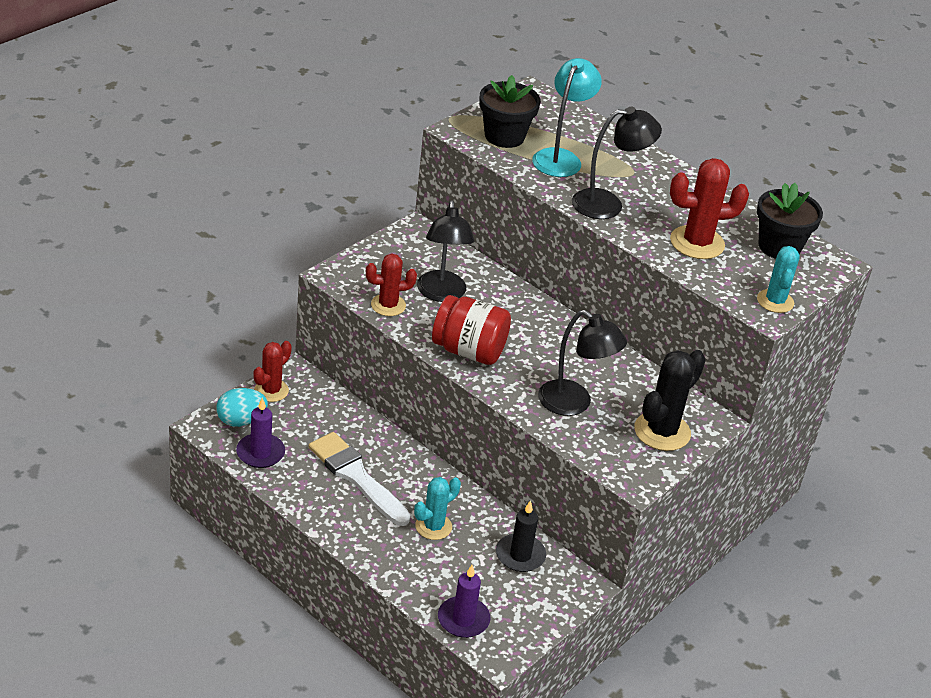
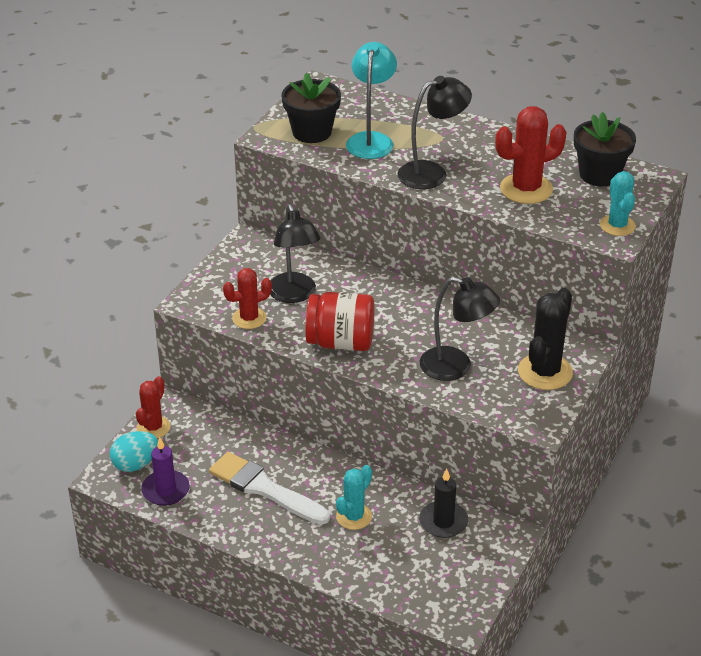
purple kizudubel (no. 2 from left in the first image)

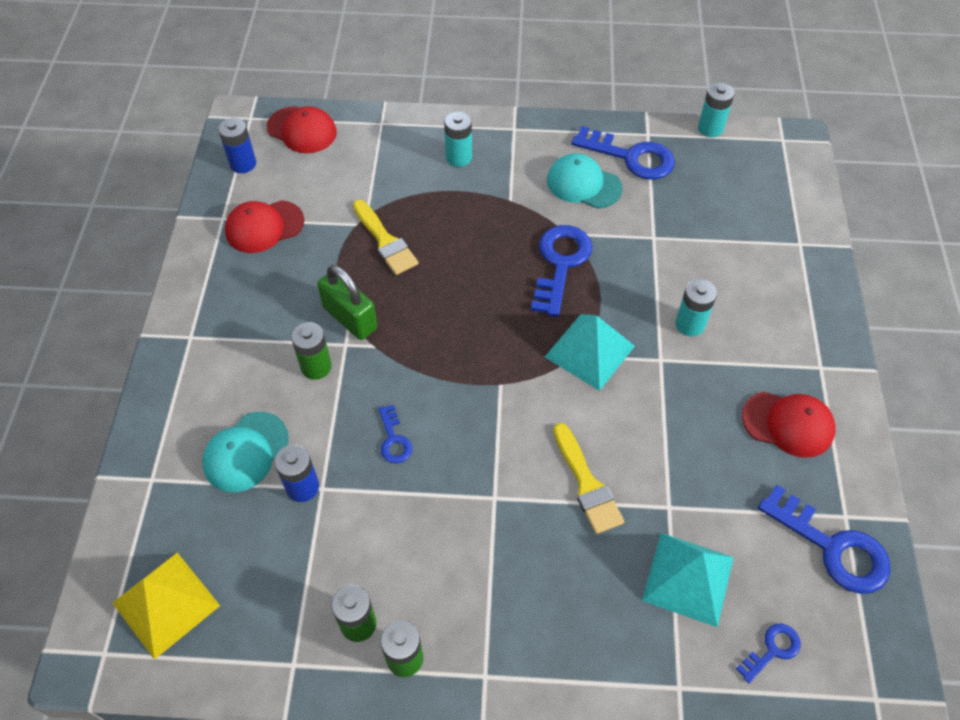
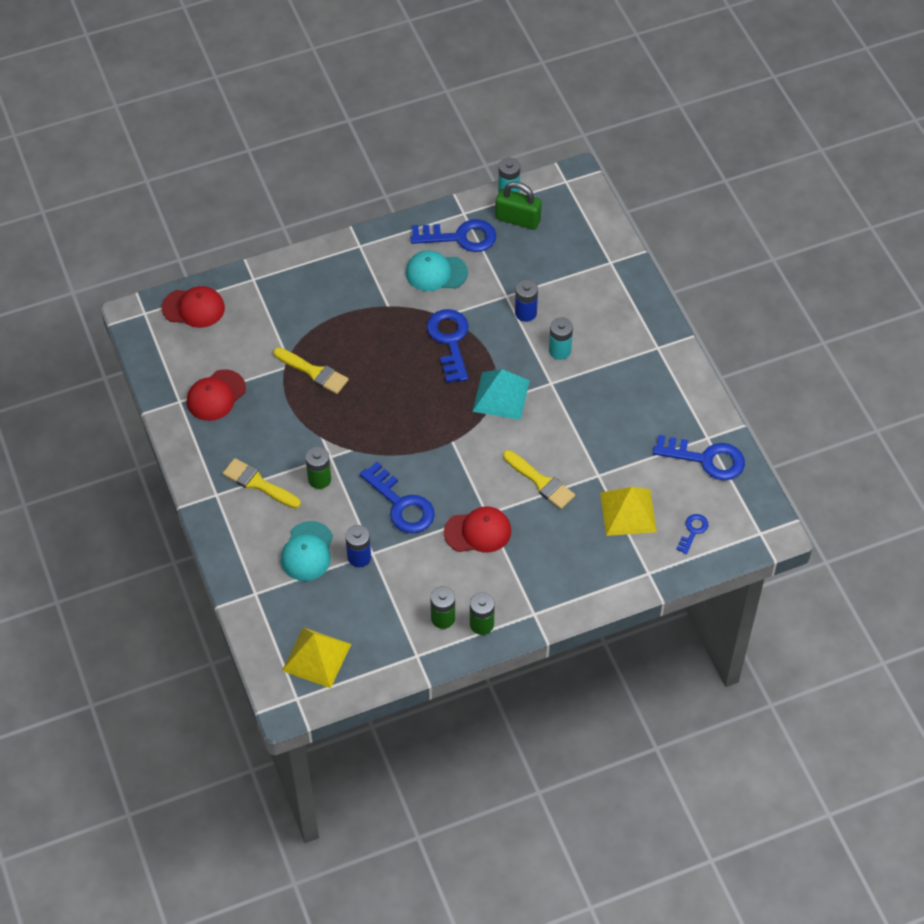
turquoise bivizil (no. 1 from left in the first image)
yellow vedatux (no. 1 from left)
blue bivizil (no. 2 from left)
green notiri
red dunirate (no. 3 from left)
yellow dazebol (no. 2 from left)
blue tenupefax (no. 1 from left)

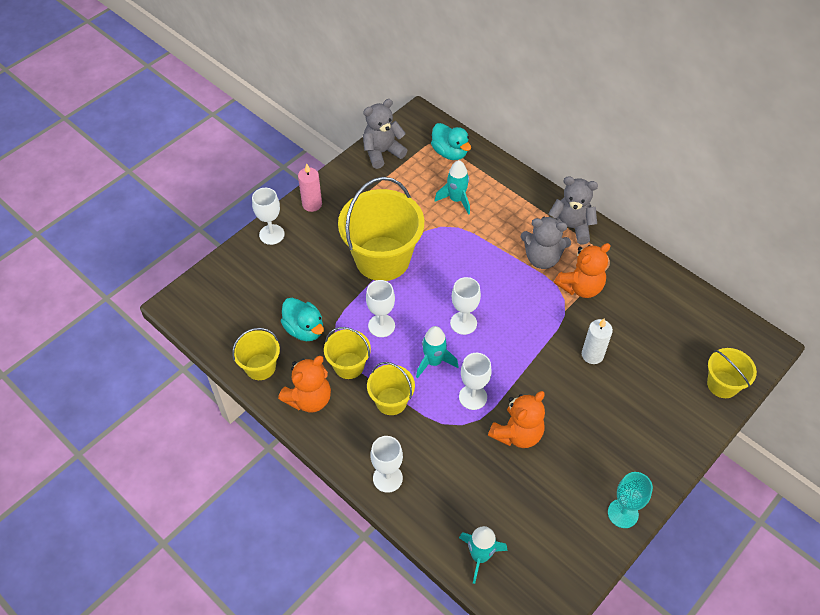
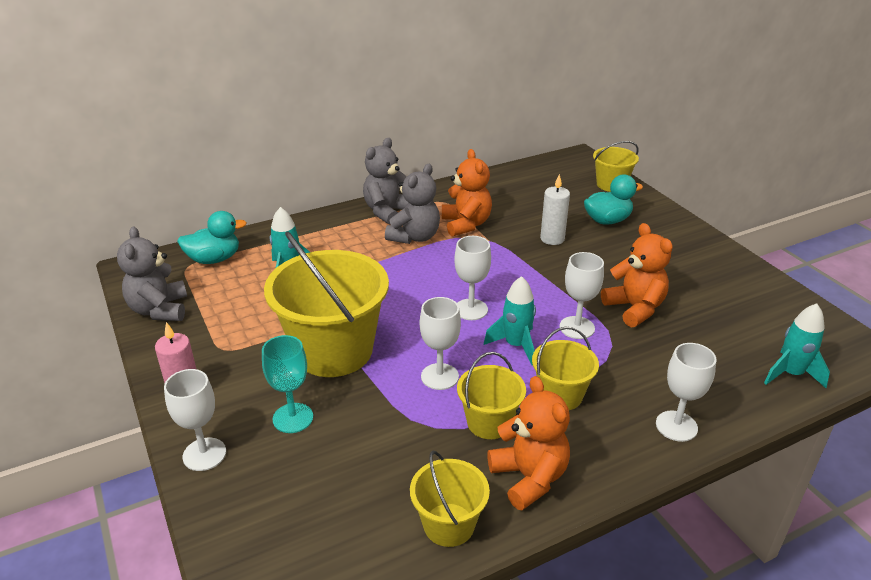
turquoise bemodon (no. 2 from left)
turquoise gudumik

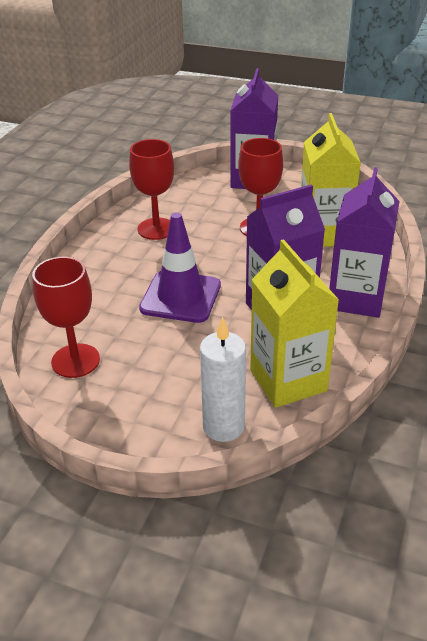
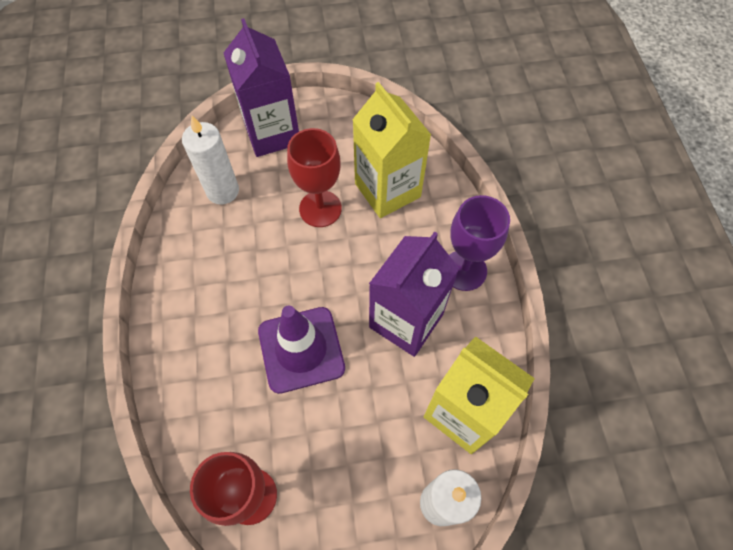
red gudumik (no. 2 from left in the first image)
white kizudubel (no. 1 from left)
purple gudumik

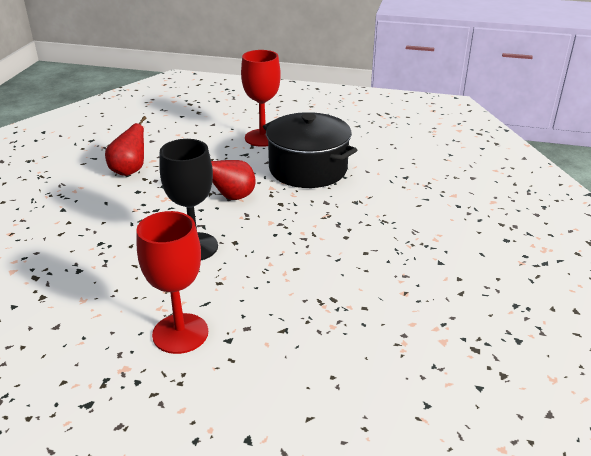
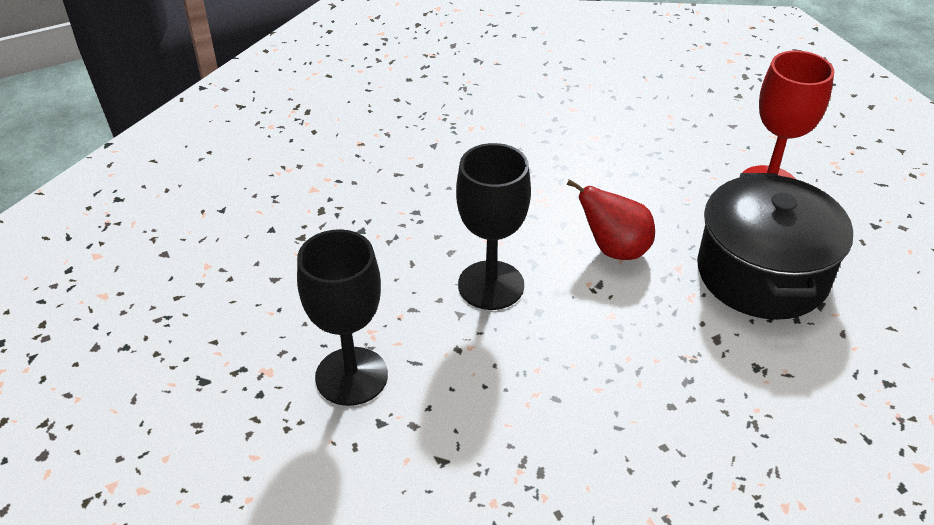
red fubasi (no. 1 from left in the first image)
black gudumik (no. 1 from left)

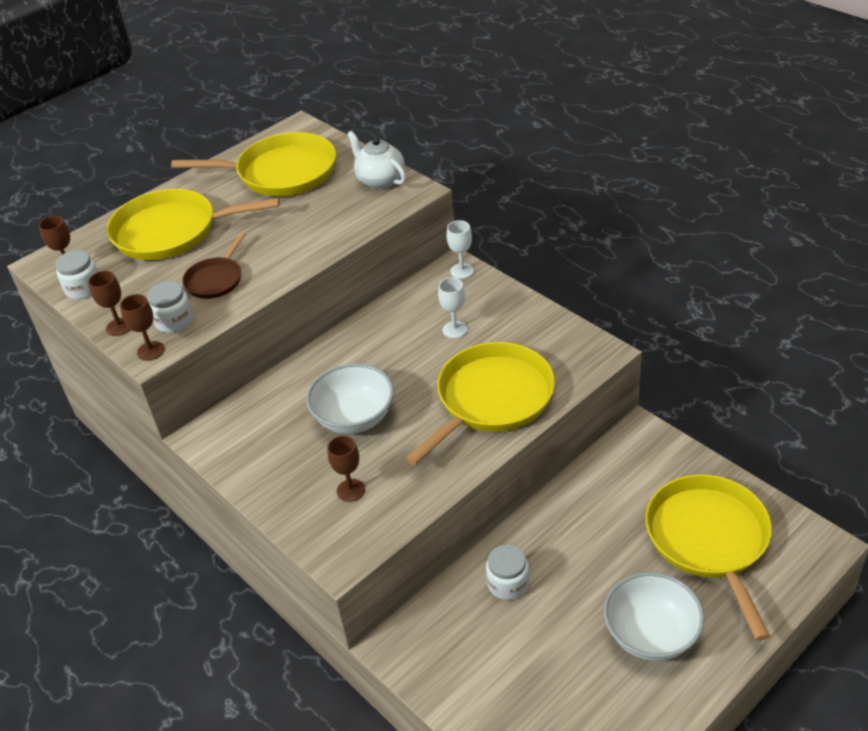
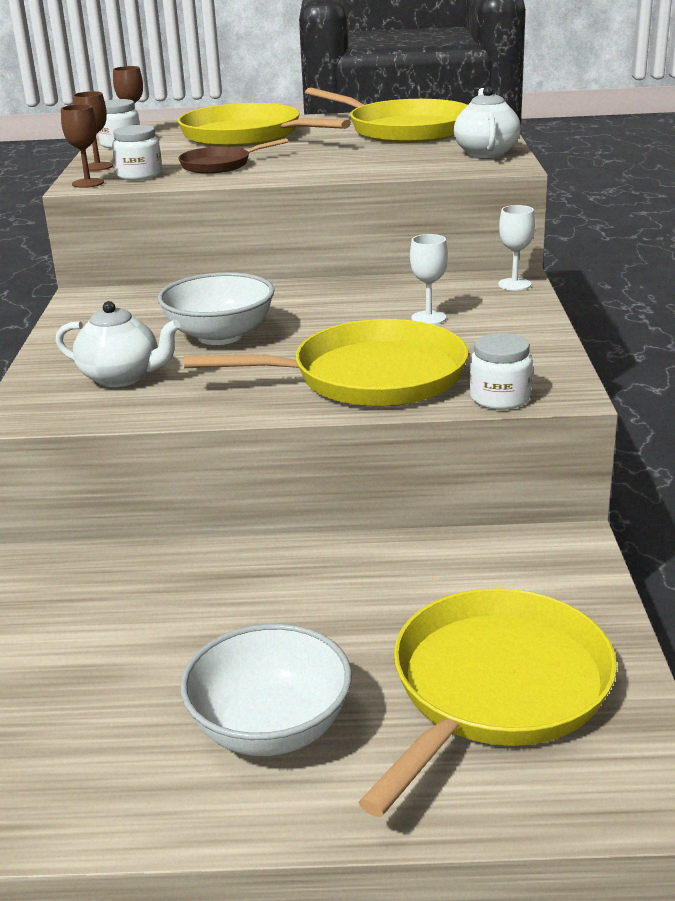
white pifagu (no. 3 from left)
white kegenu (no. 1 from left)

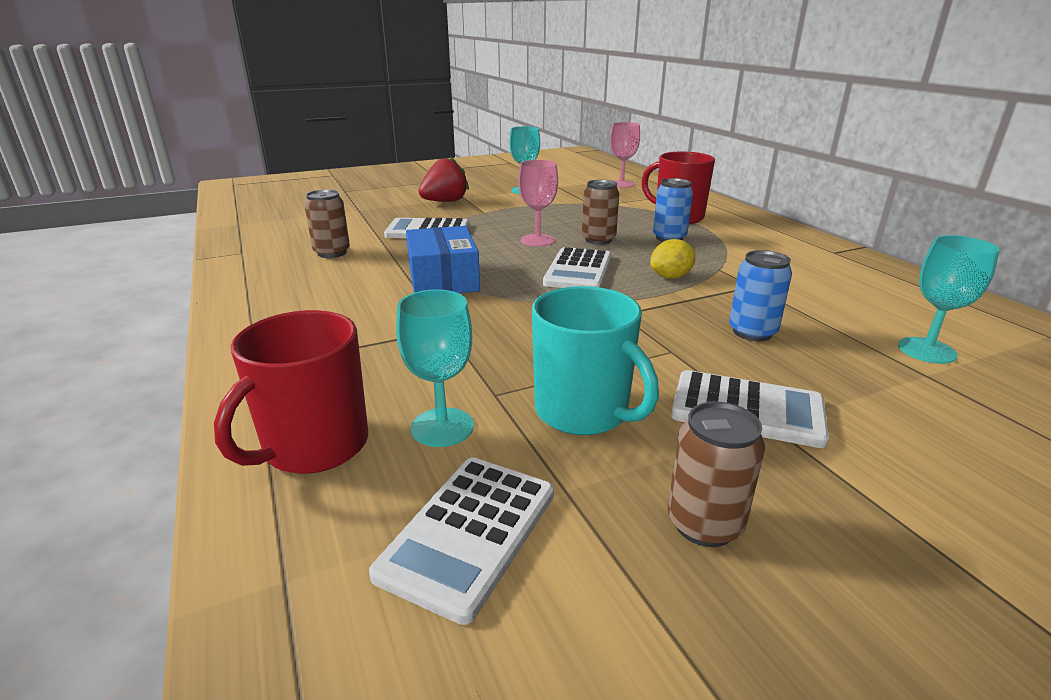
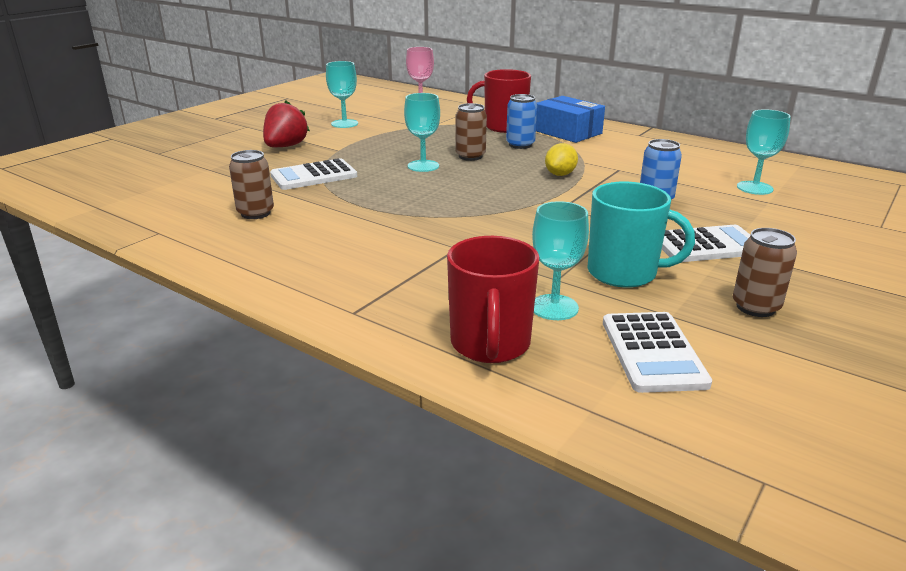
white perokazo (no. 3 from left in the first image)
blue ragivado
turquoise gudumik (no. 2 from left)

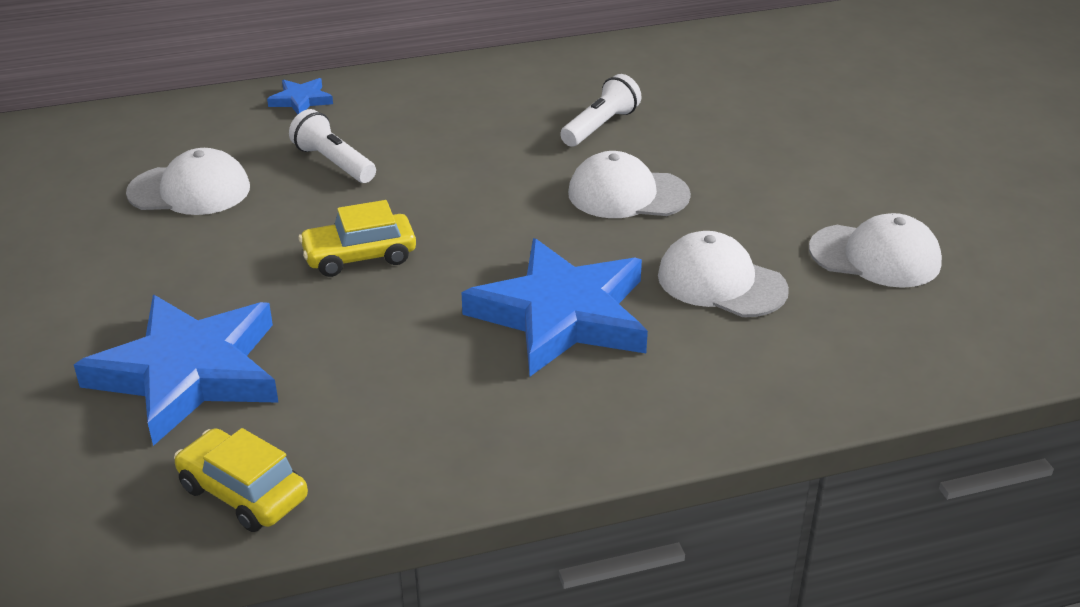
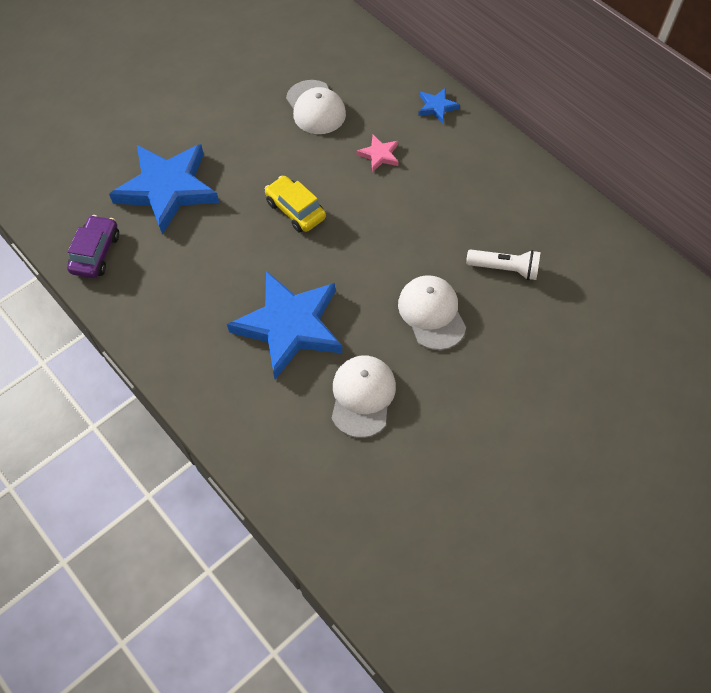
white dunirate (no. 4 from left in the first image)
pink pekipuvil
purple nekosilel

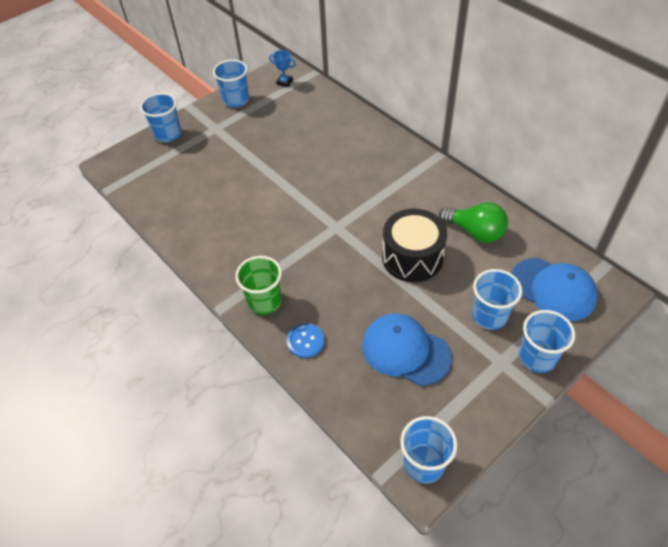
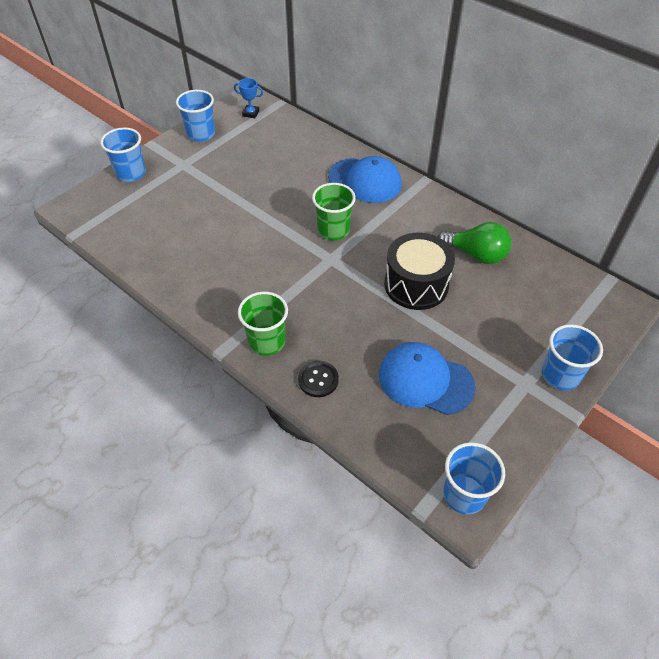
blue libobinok (no. 4 from left in the first image)
green libobinok (no. 2 from left)
blue dunirate (no. 1 from left)
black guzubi

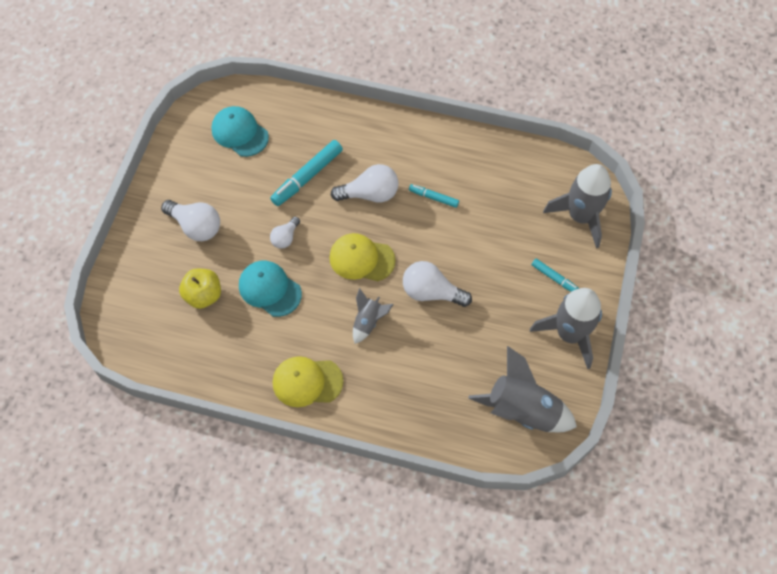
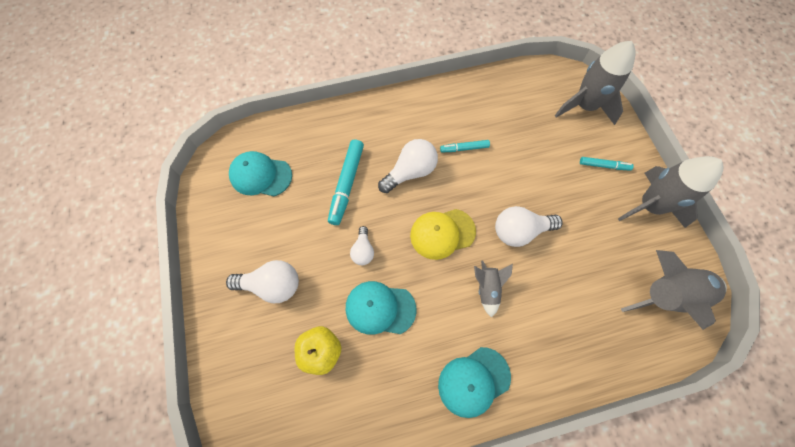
turquoise dunirate (no. 3 from left)

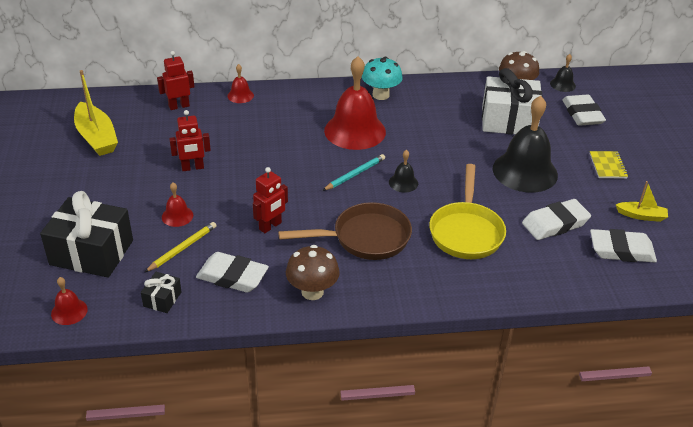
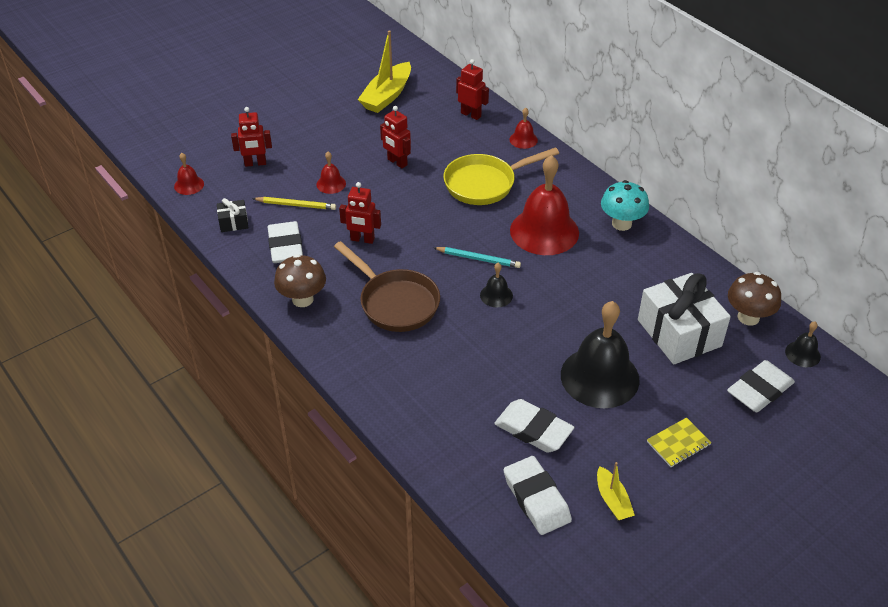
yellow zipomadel
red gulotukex (no. 1 from left)

